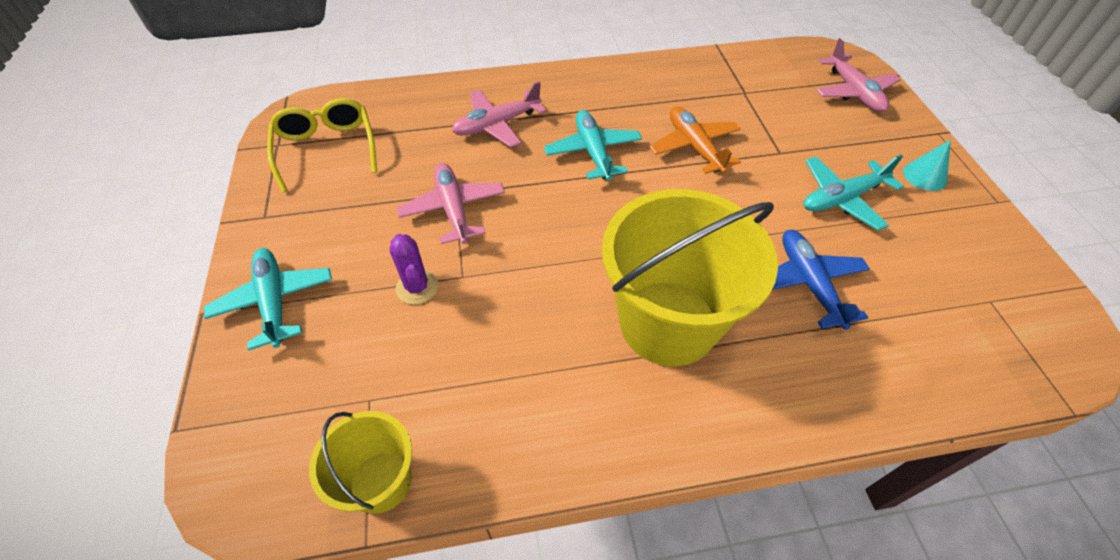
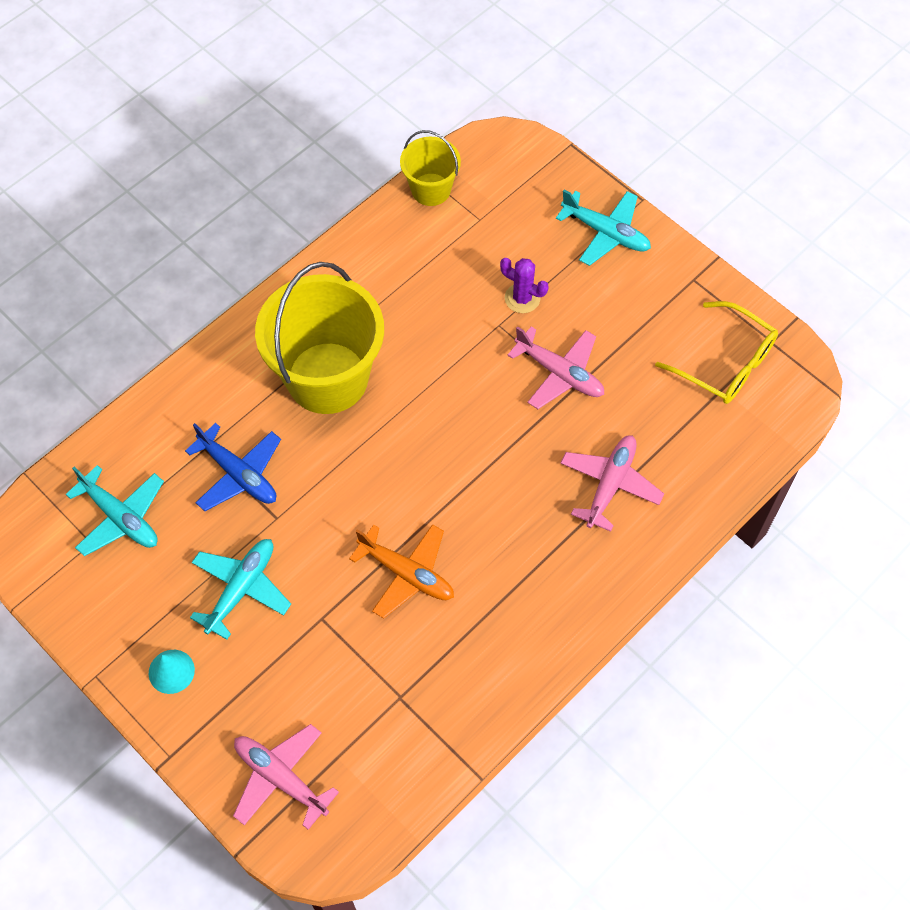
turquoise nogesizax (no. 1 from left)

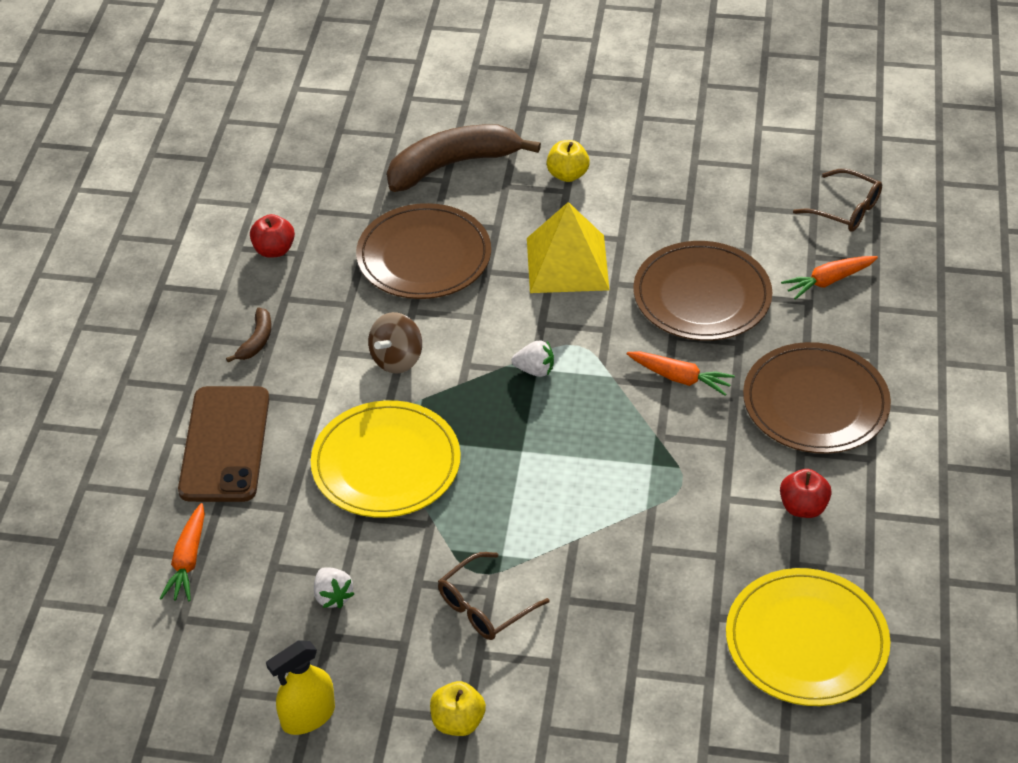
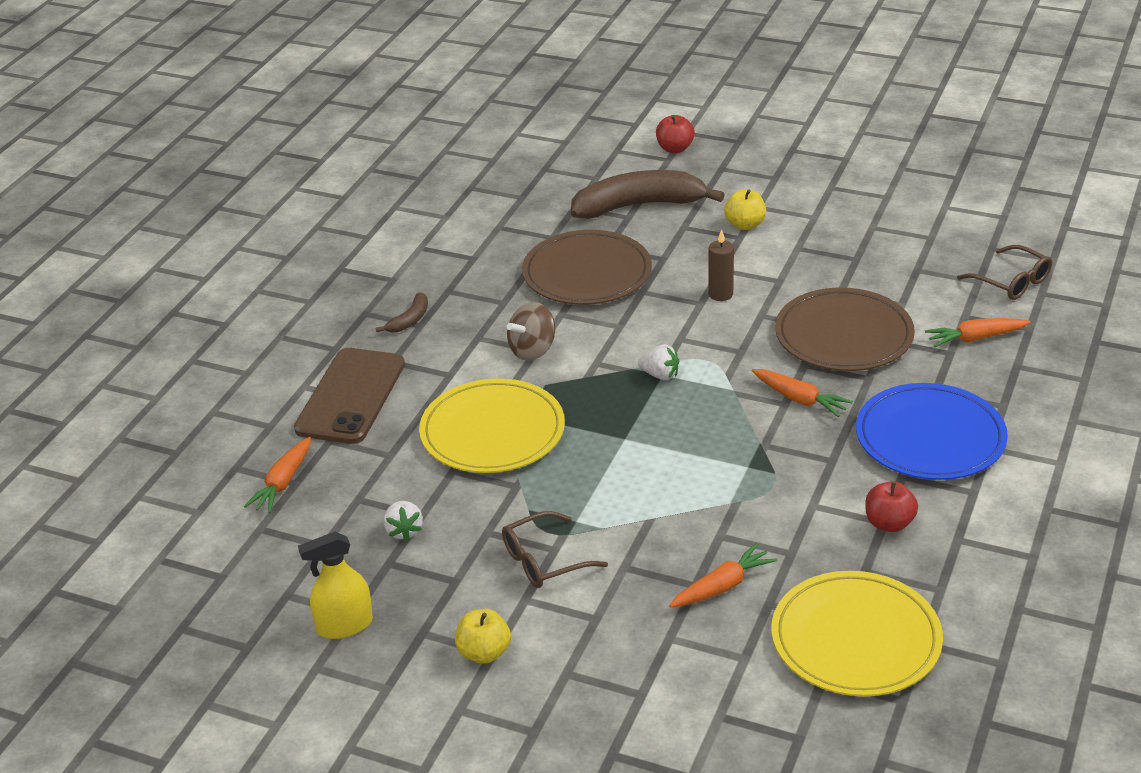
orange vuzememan (no. 2 from left)
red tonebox (no. 1 from left)
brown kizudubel
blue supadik

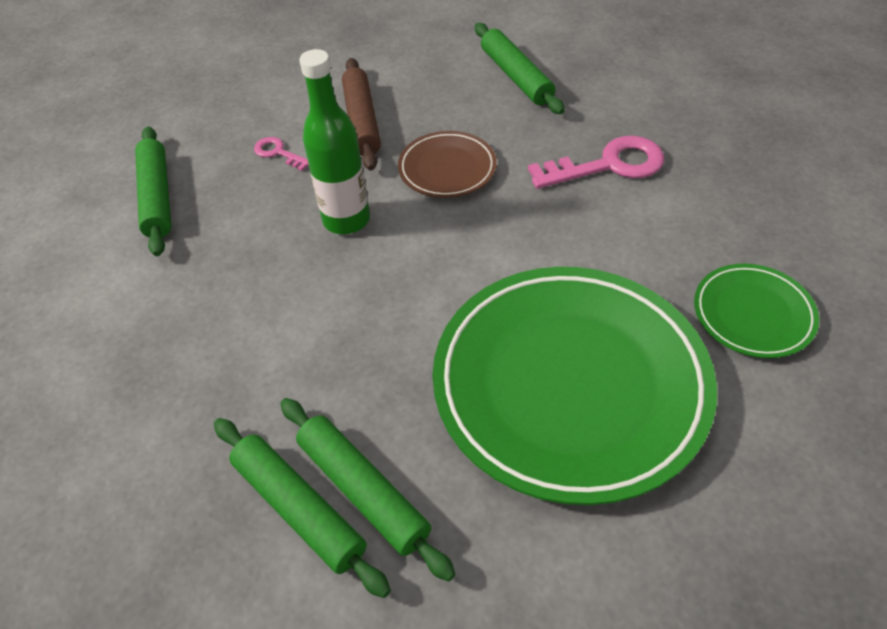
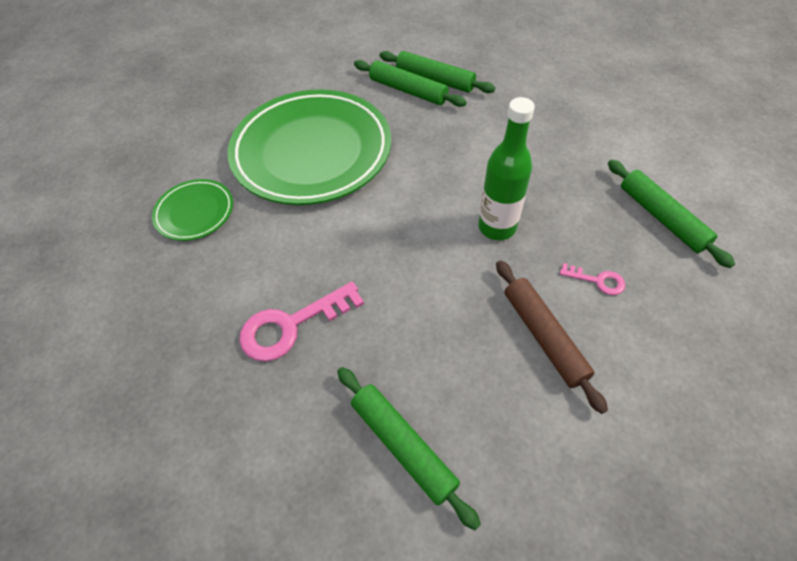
brown supadik

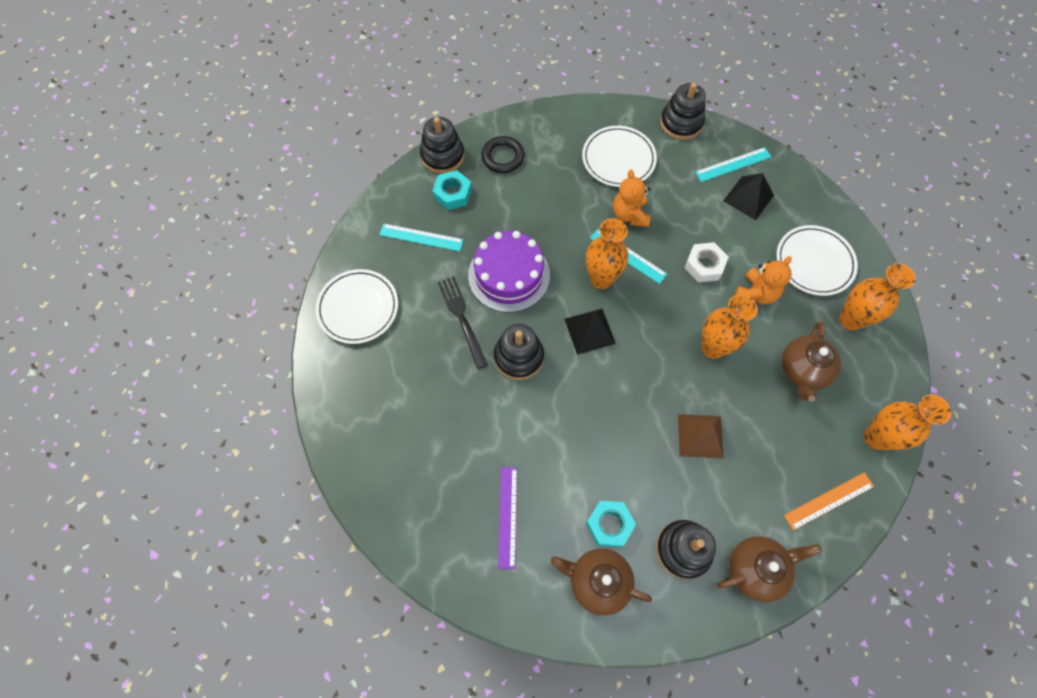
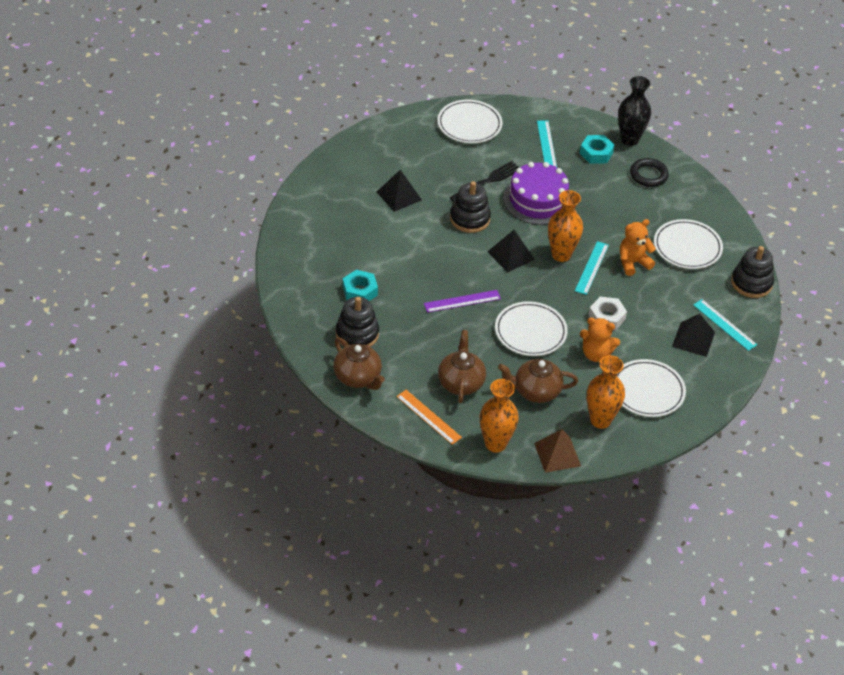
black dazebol (no. 1 from left)
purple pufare
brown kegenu (no. 2 from left)
brown dazebol
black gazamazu
white supadik (no. 2 from left)

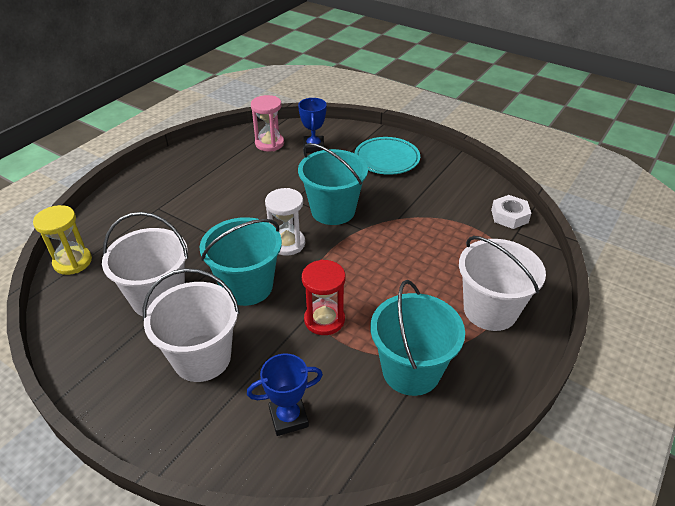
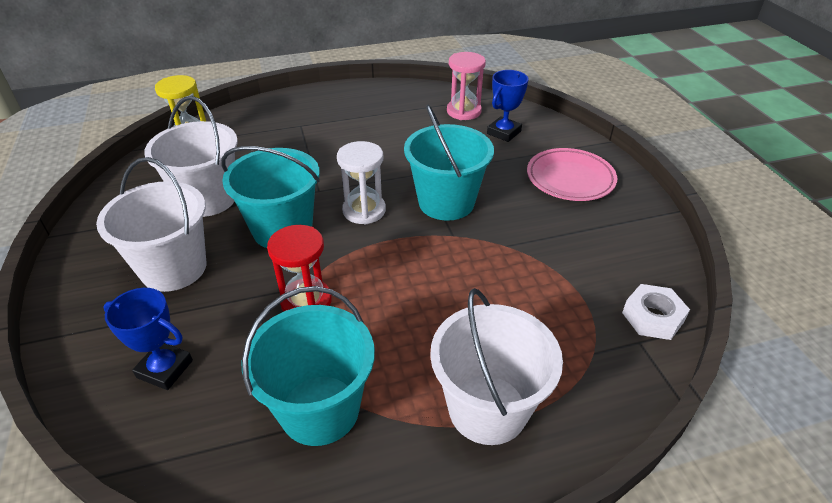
pink supadik

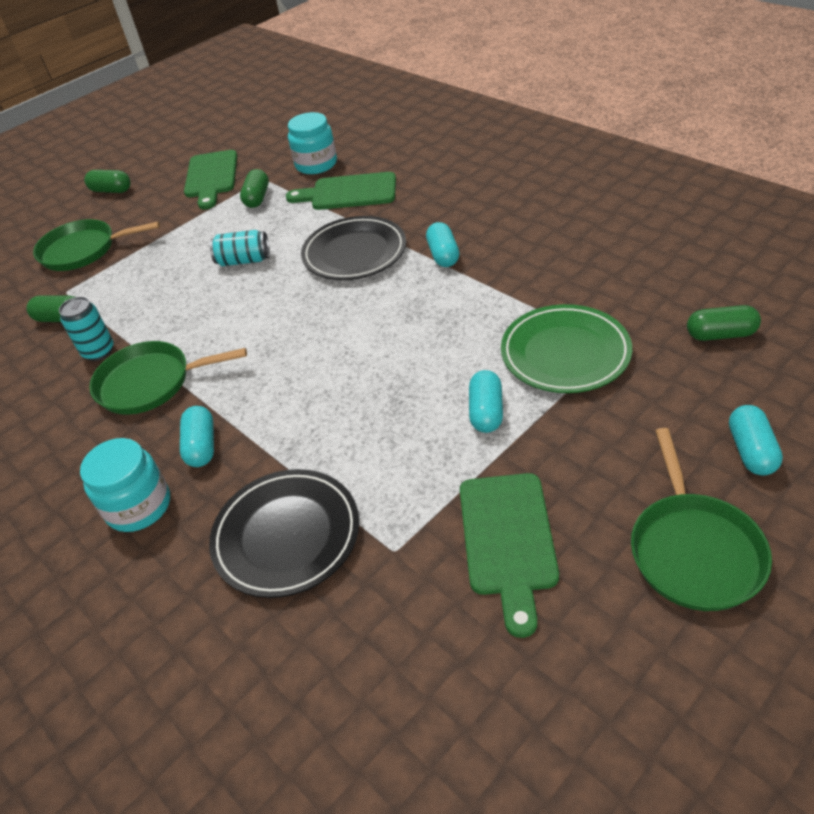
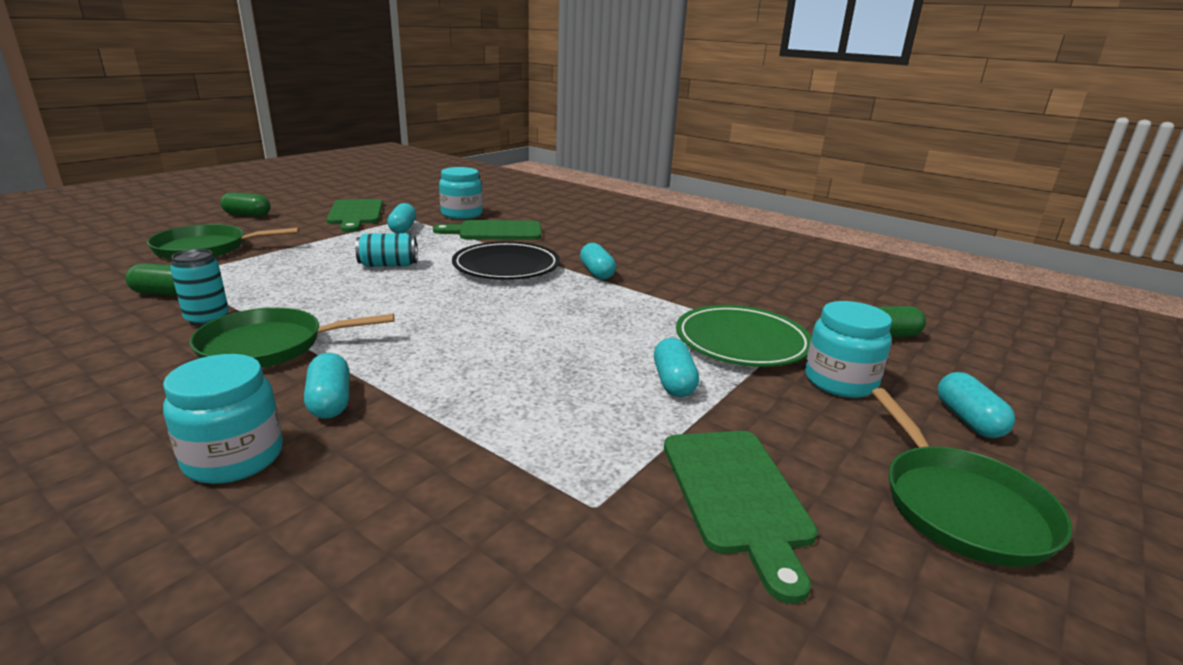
black supadik (no. 1 from left in the first image)
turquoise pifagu (no. 3 from left)
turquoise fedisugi (no. 2 from left)

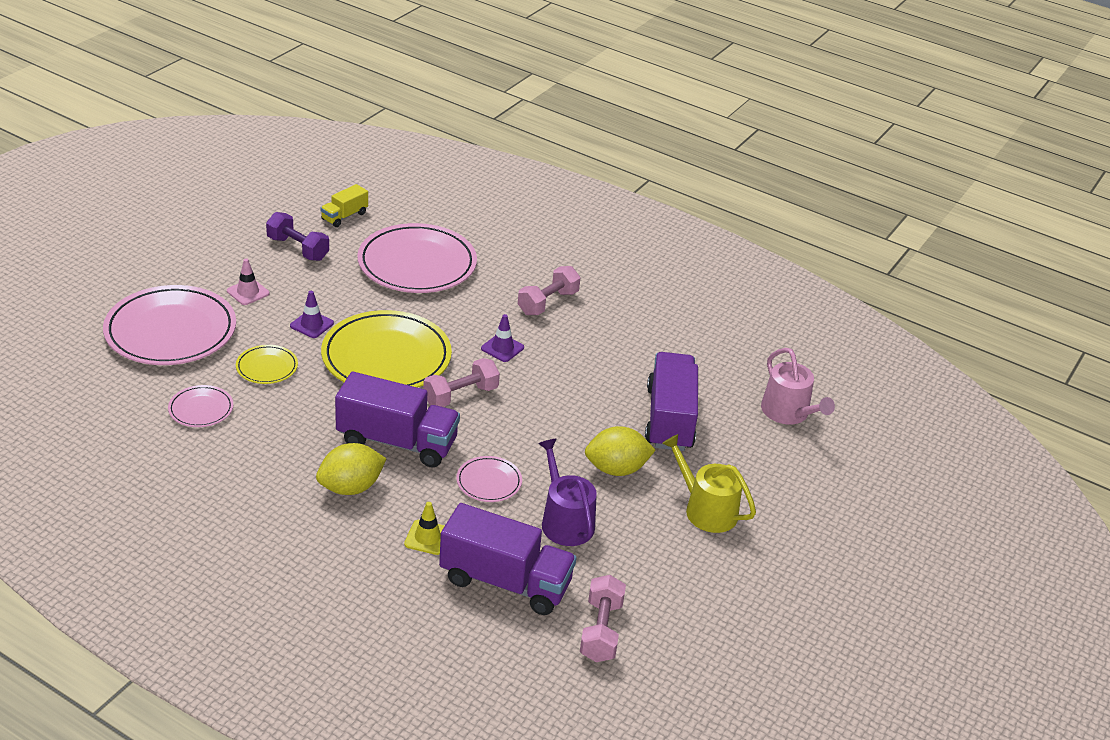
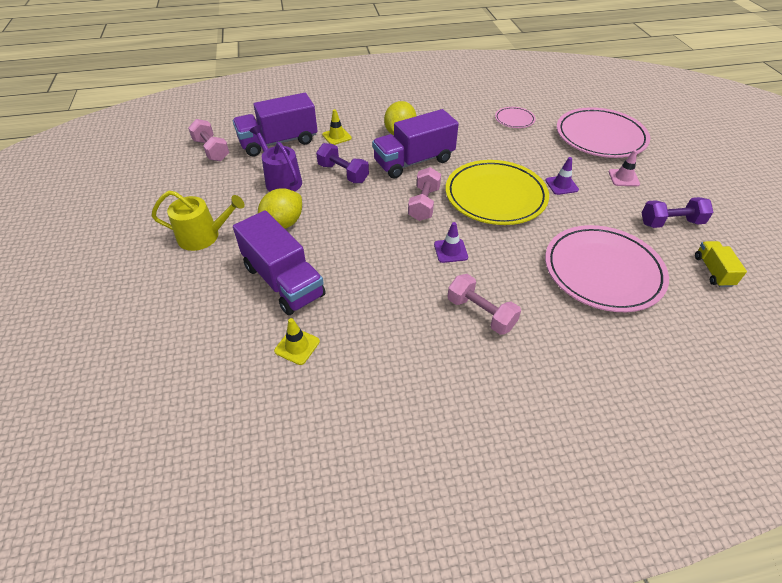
yellow supadik (no. 1 from left in the first image)
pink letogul
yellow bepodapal (no. 1 from left)
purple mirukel (no. 1 from left)
pink mirukel (no. 3 from left)
purple letogul

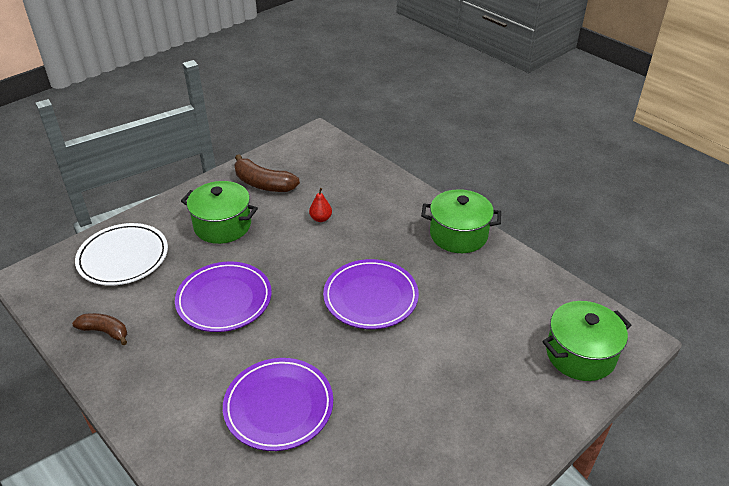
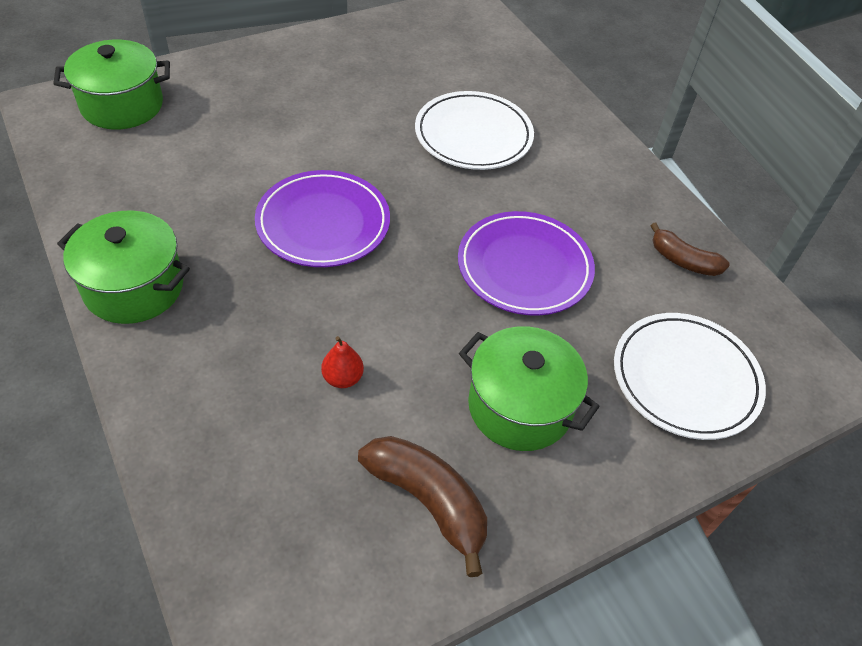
white supadik (no. 1 from left)

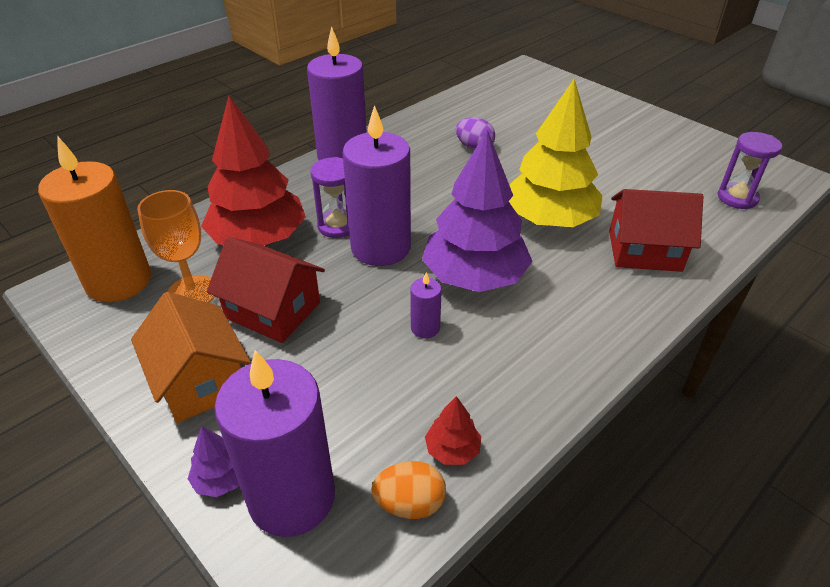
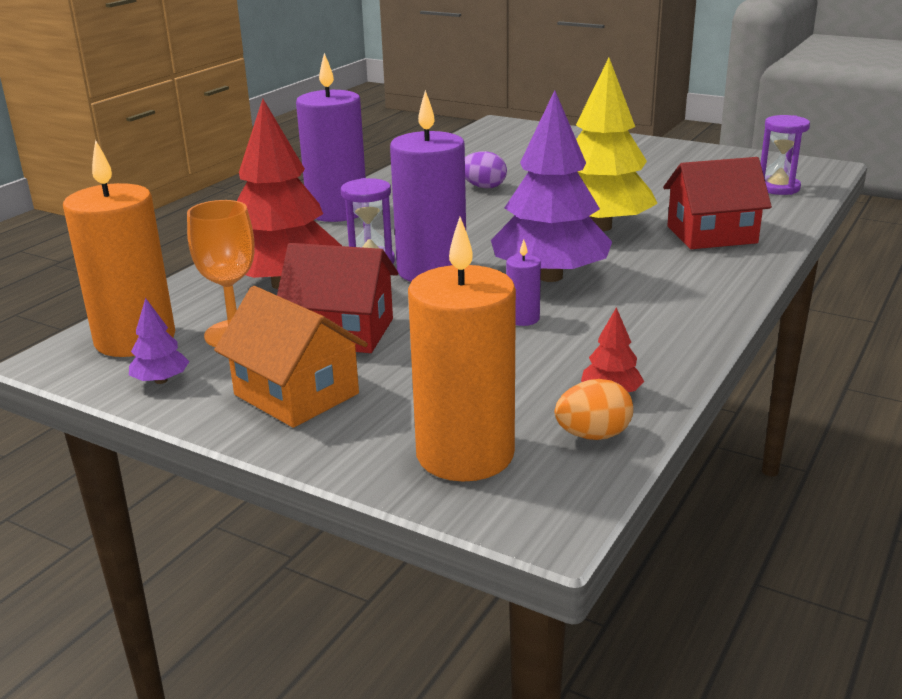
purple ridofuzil (no. 1 from left)
orange kizudubel (no. 2 from left)

